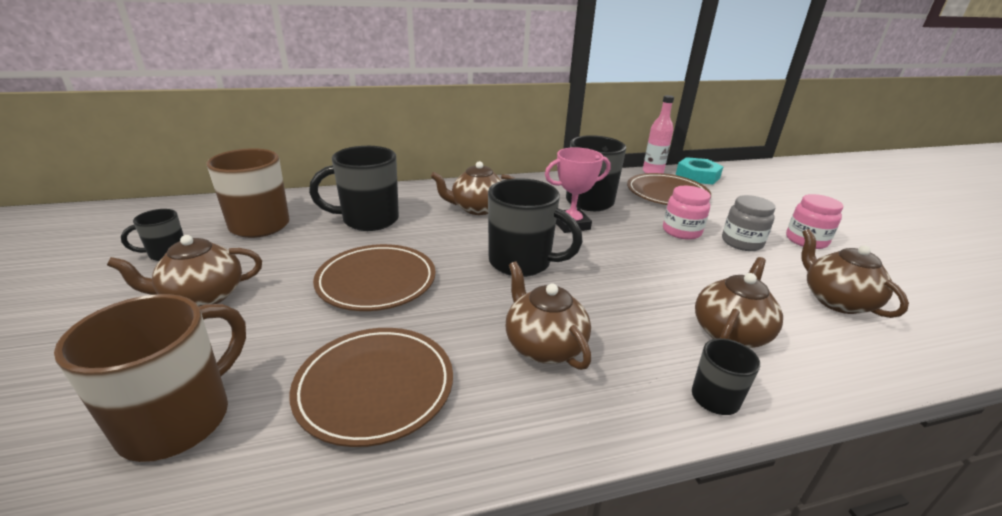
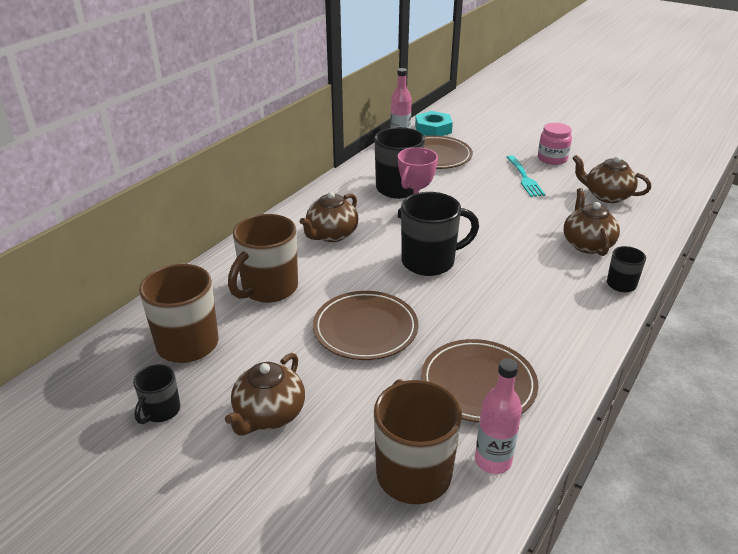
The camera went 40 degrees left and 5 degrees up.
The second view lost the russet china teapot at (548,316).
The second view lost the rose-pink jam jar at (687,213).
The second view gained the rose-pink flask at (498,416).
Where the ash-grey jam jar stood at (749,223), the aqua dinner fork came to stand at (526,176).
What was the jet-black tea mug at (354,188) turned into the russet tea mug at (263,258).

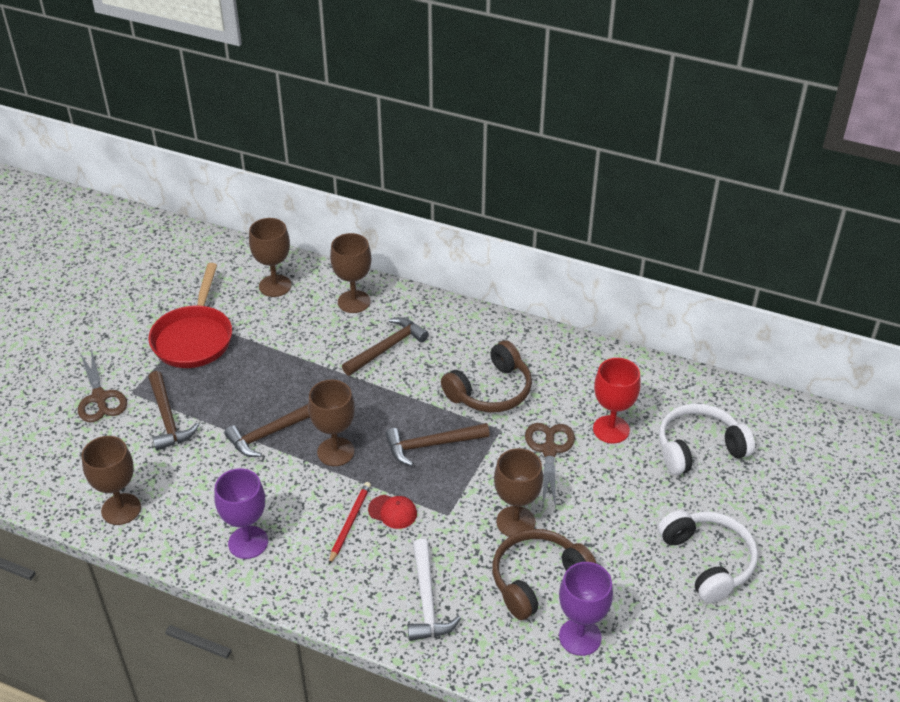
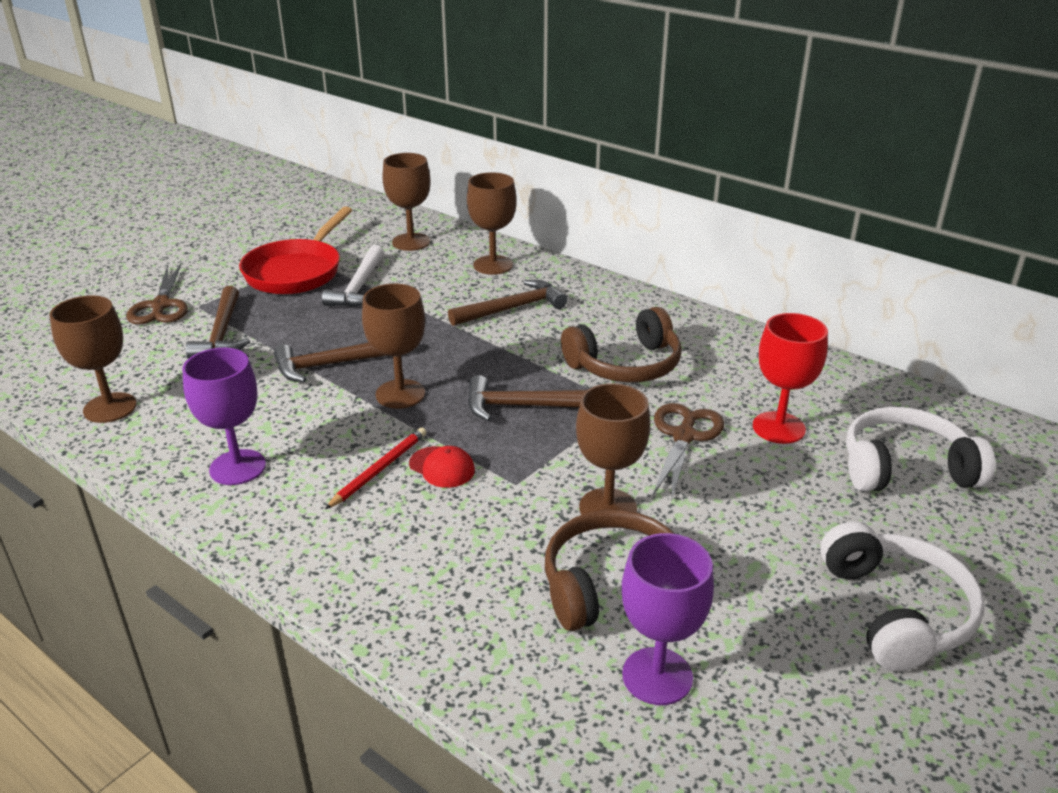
The camera went 15 degrees right and 10 degrees down.
The snow-white carpenter's hammer ended up elsewhere, having gone from (434,590) to (353,276).

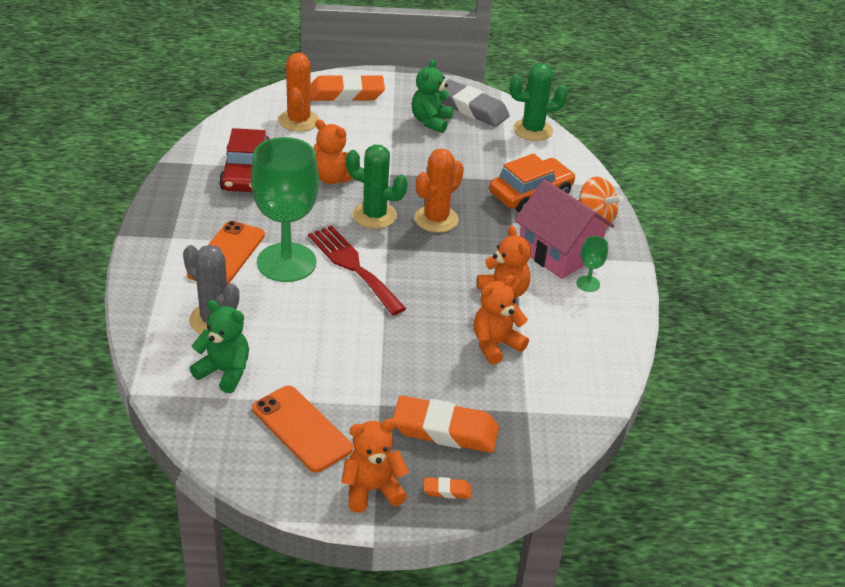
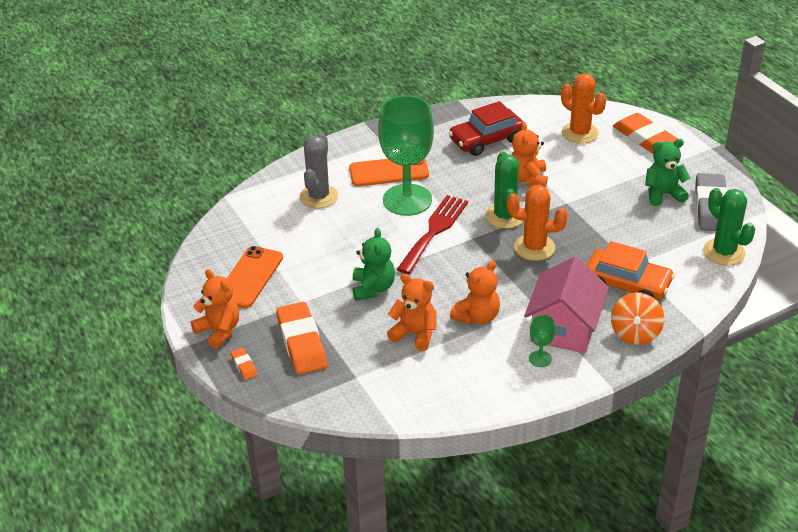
The camera went 65 degrees right and 0 degrees up.
The emerald teddy ended up elsewhere, having gone from (219,346) to (374,264).
The orange-coloured saguaro cactus at (299,92) ended up facing another way, 75 degrees clockwise from before.

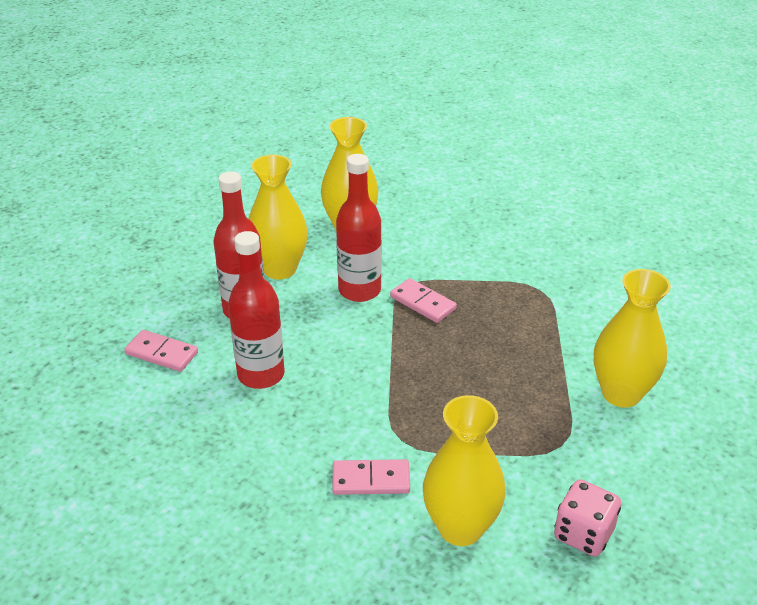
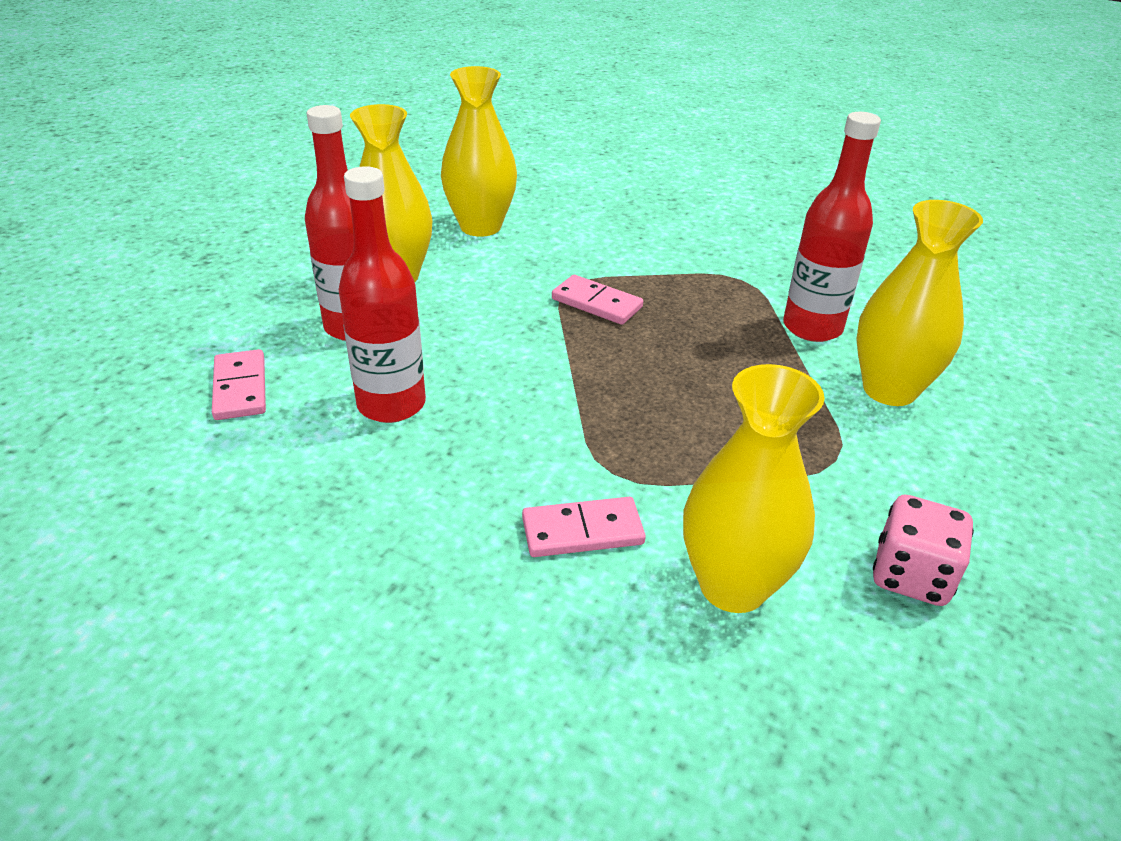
The camera went 10 degrees left and 0 degrees up.
The crimson flask ended up elsewhere, having gone from (359,228) to (832,227).
The rose-pink domino at (161,351) ended up facing another way, 60 degrees clockwise from before.

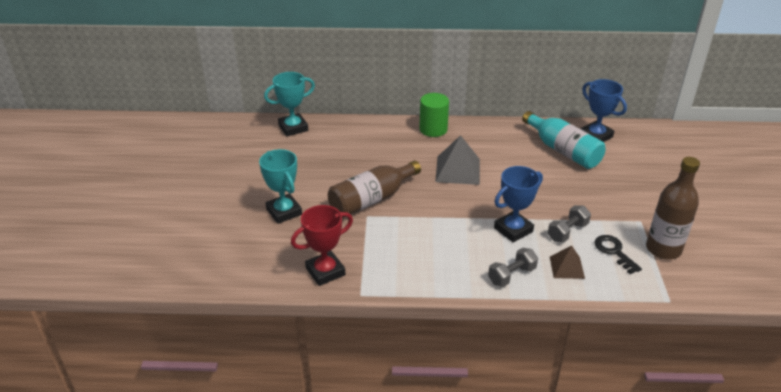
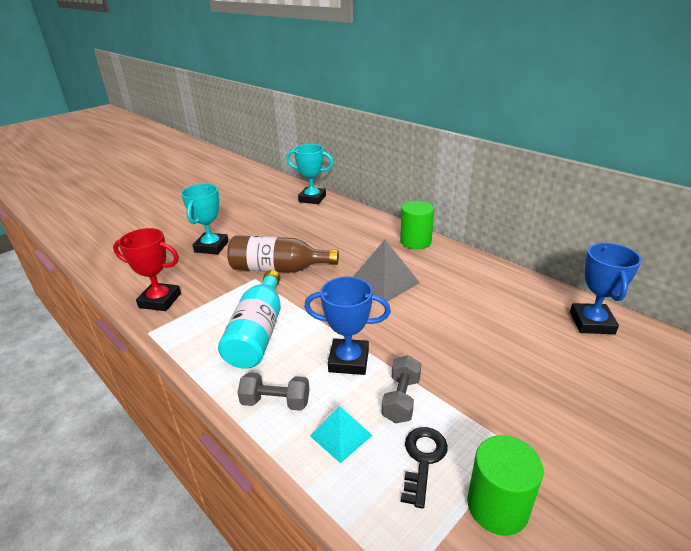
The camera went 45 degrees right and 5 degrees down.
The aqua flask ended up elsewhere, having gone from (564,140) to (249,319).
Where the russet flask stood at (673,208), the emerald cylinder came to stand at (505,485).
What was the russet pyramid at (567,262) turned into the aqua pyramid at (341,434).
The ash-grey dumbbell at (569,223) ended up facing another way, 75 degrees counterclockwise from before.

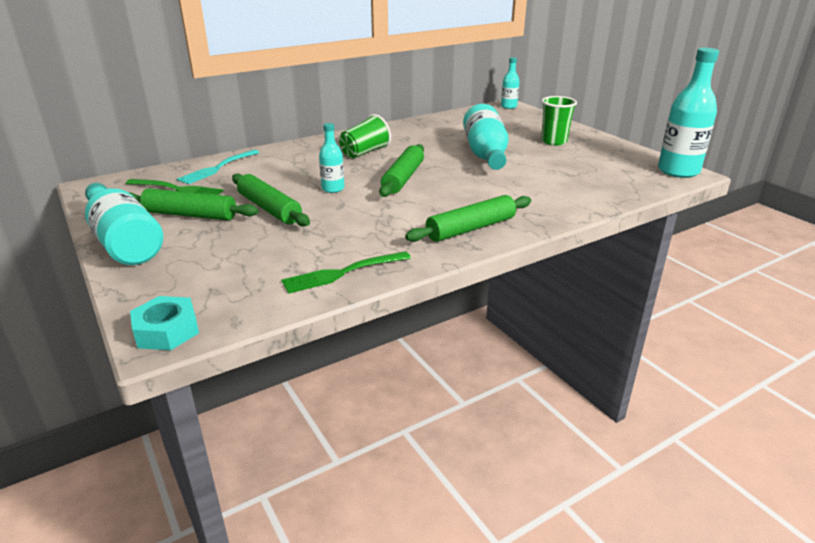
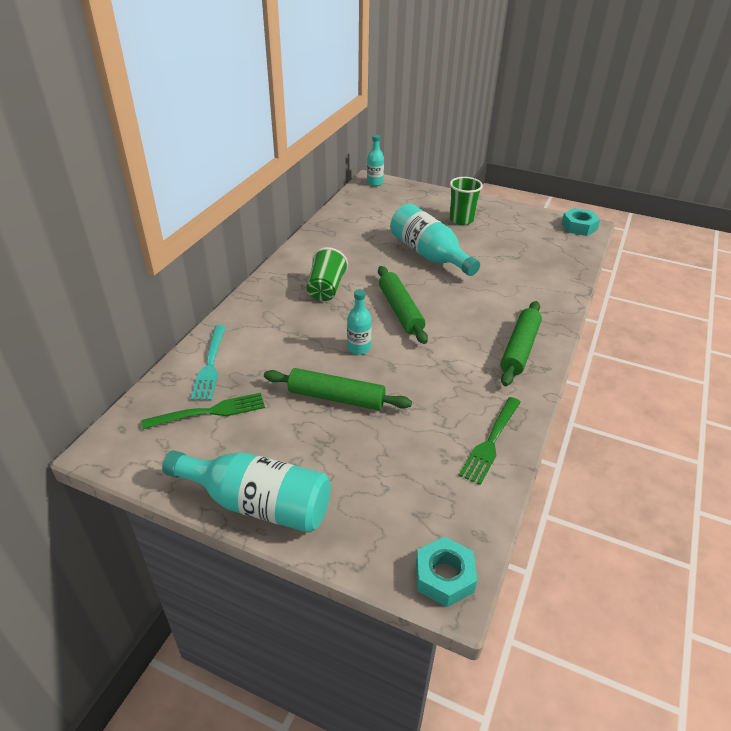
The camera went 35 degrees left and 10 degrees up.
The second view lost the emerald rolling pin at (194,204).
Where the aqua flask stood at (688,113), the aqua hexagon nut came to stand at (580,222).

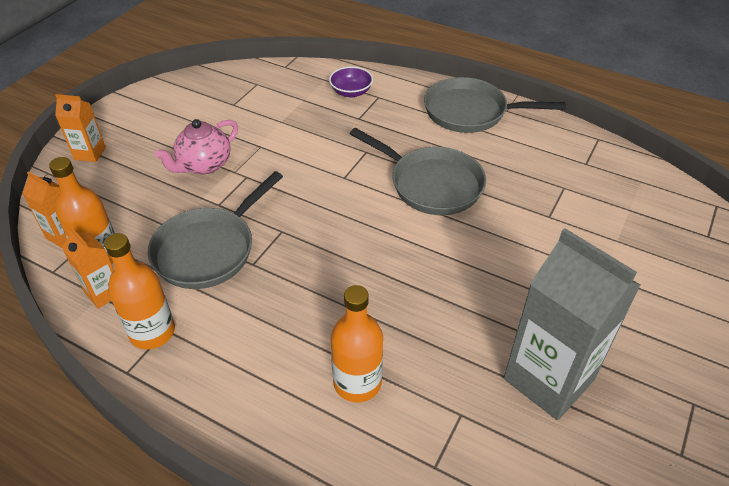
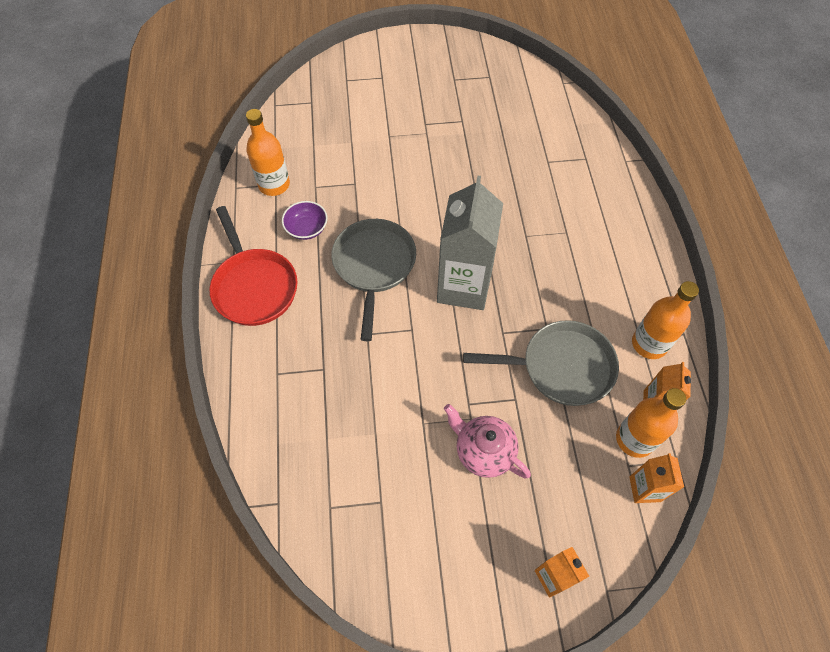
The camera went 125 degrees left and 15 degrees up.
The violet deep dish ended up elsewhere, having gone from (351,82) to (305,220).
The orange-coloured flask ended up elsewhere, having gone from (357,344) to (268,152).
The ash-grey carton ended up elsewhere, having gone from (572,324) to (470,243).
What was the ash-grey skillet at (495,105) turned into the crimson skillet at (254,266).
The rose-pink china teapot at (196,146) ended up facing another way, 150 degrees counterclockwise from before.

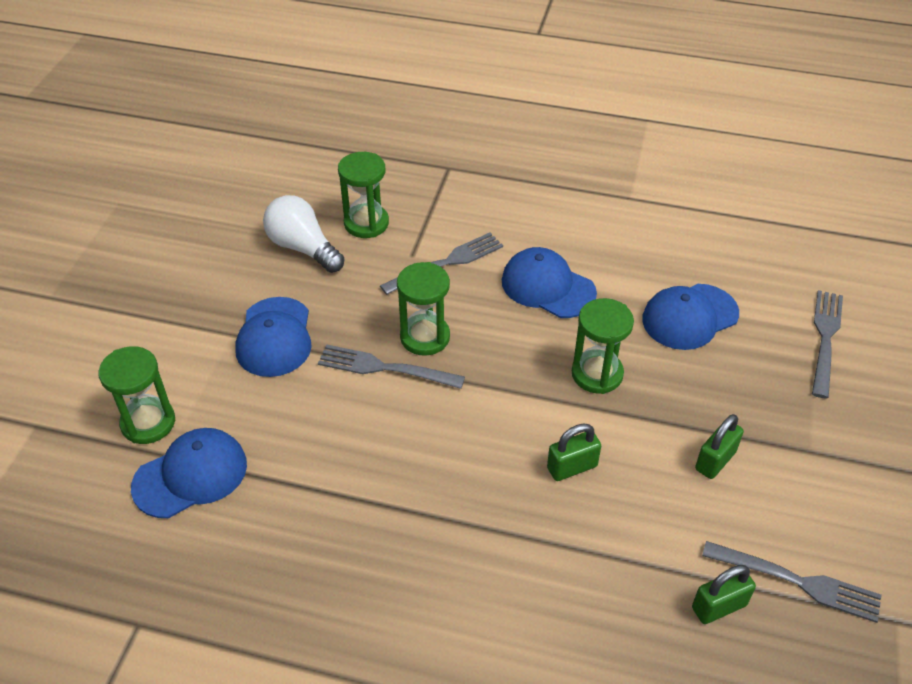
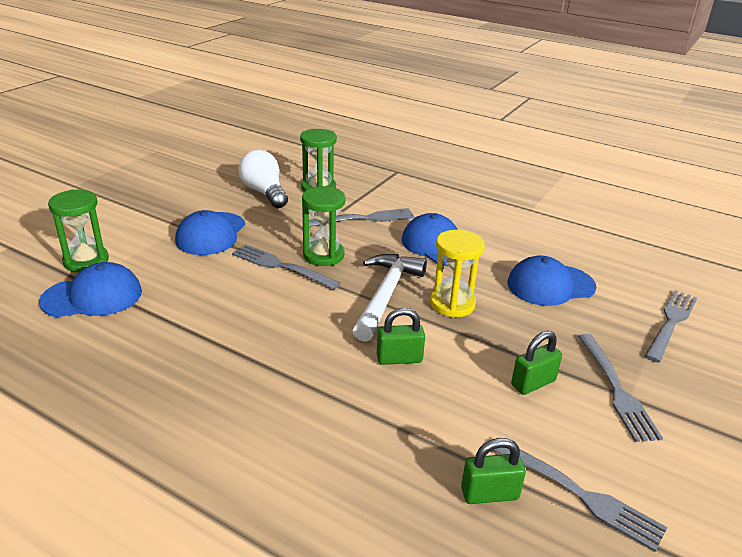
The camera went 15 degrees right and 15 degrees down.
The second view gained the snow-white carpenter's hammer at (390,298).
The second view gained the ash-grey dinner fork at (620,388).
What was the emerald hourglass at (603,346) turned into the golden hourglass at (457,274).

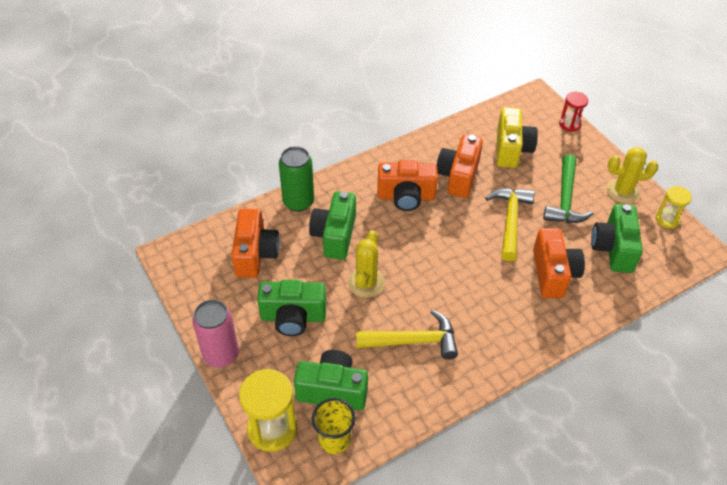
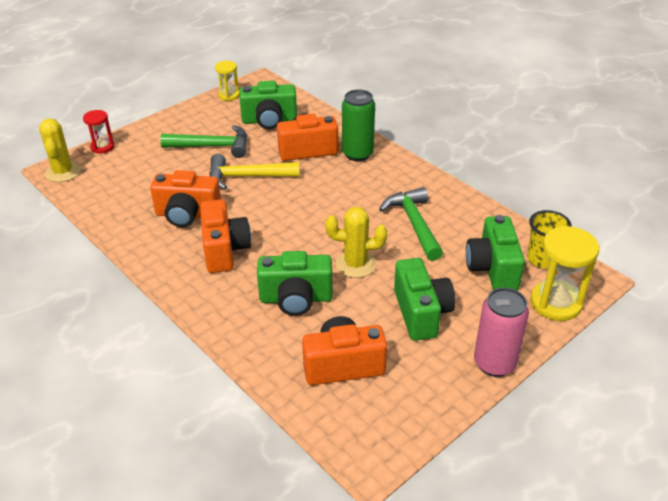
The camera went 100 degrees left and 10 degrees down.
The second view lost the golden camera at (517,137).
The emerald can ended up elsewhere, having gone from (296,179) to (358,125).
The golden saguaro cactus ended up elsewhere, having gone from (632,175) to (60,150).
What was the golden carpenter's hammer at (407,334) turned into the emerald carpenter's hammer at (411,224).

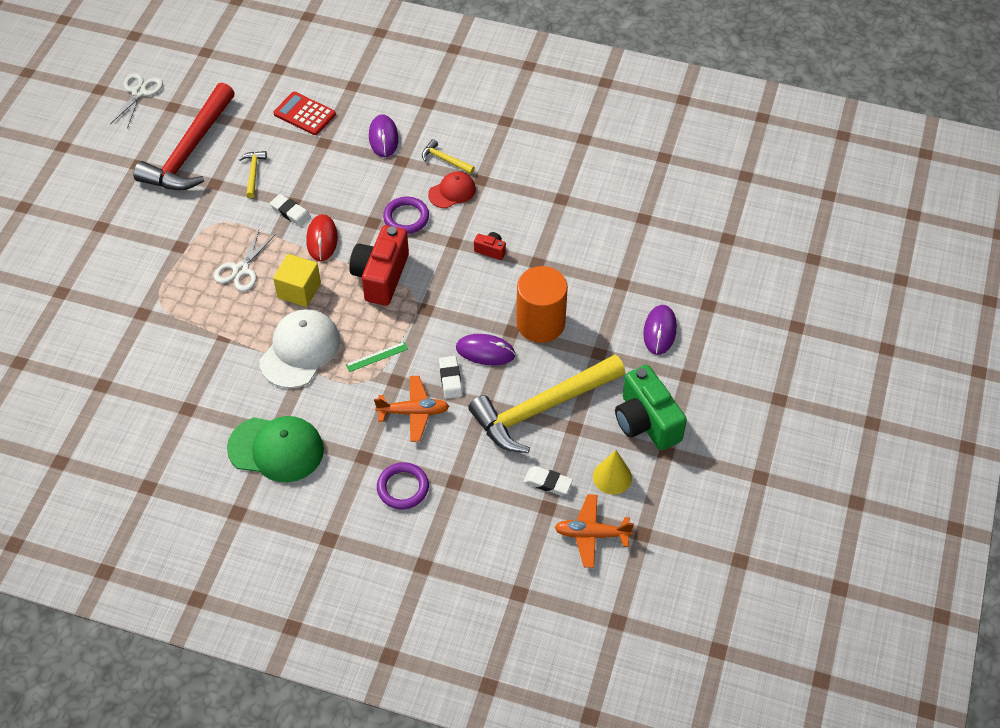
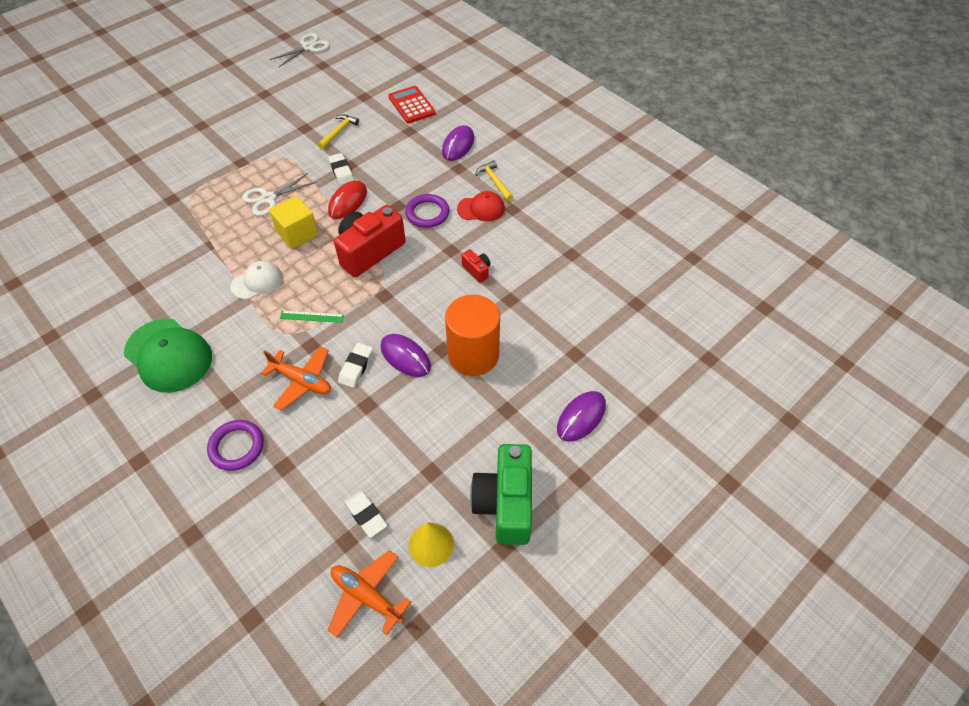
The camera went 30 degrees right and 0 degrees up.
The second view lost the crimson carpenter's hammer at (184,136).
The second view lost the golden carpenter's hammer at (546,404).
The size of the snow-white cap at (300,348) changed by a factor of 0.58.

